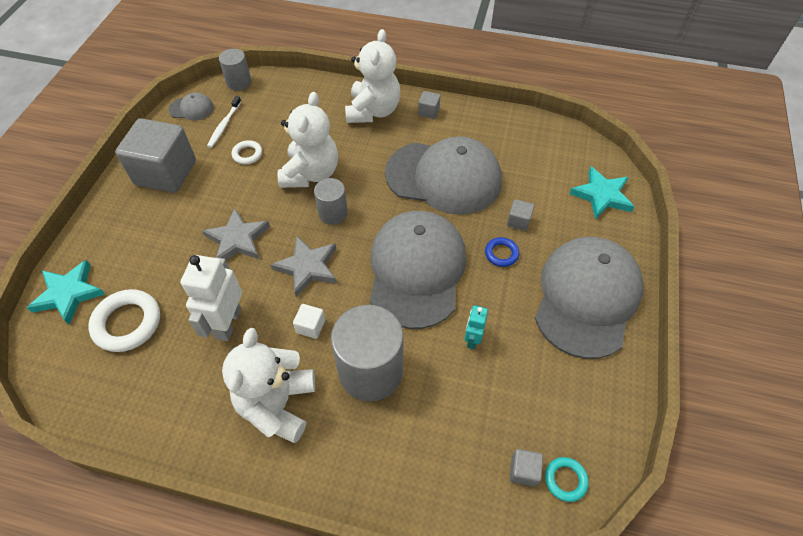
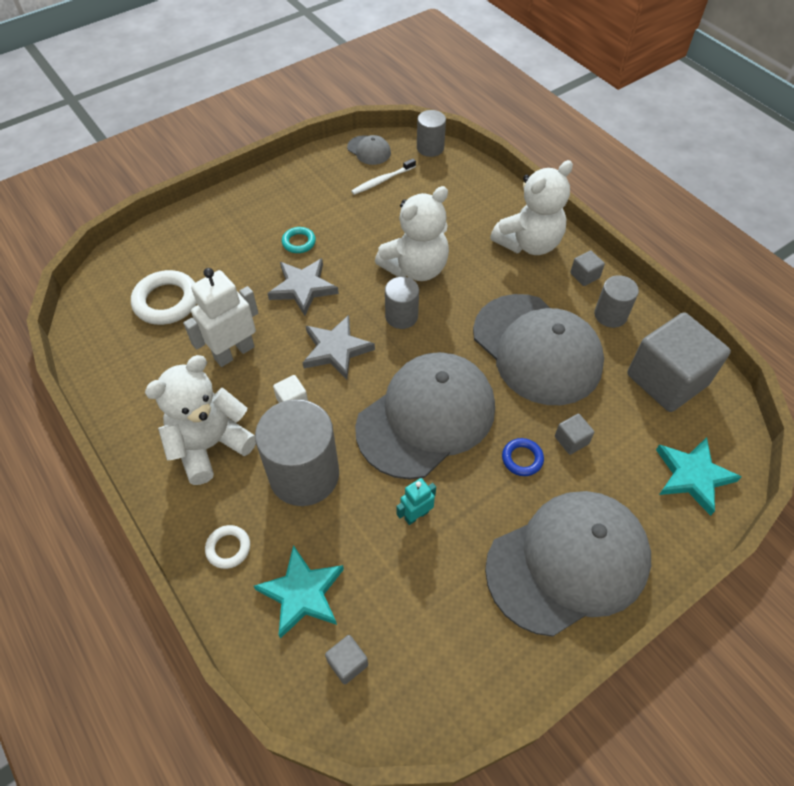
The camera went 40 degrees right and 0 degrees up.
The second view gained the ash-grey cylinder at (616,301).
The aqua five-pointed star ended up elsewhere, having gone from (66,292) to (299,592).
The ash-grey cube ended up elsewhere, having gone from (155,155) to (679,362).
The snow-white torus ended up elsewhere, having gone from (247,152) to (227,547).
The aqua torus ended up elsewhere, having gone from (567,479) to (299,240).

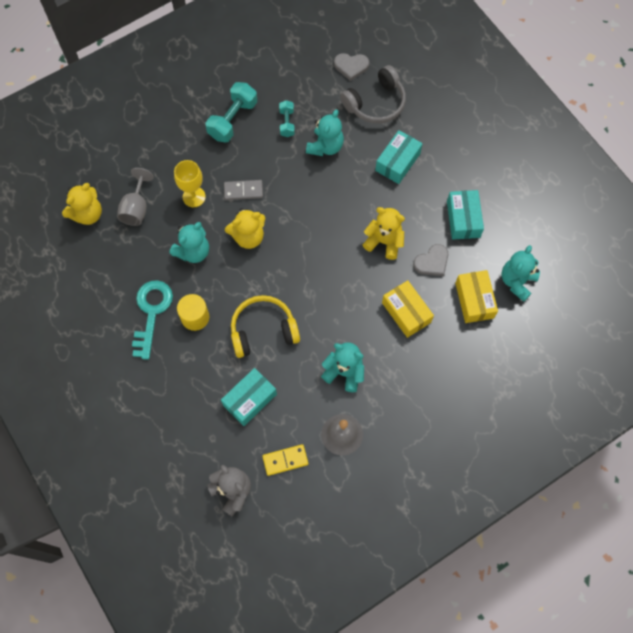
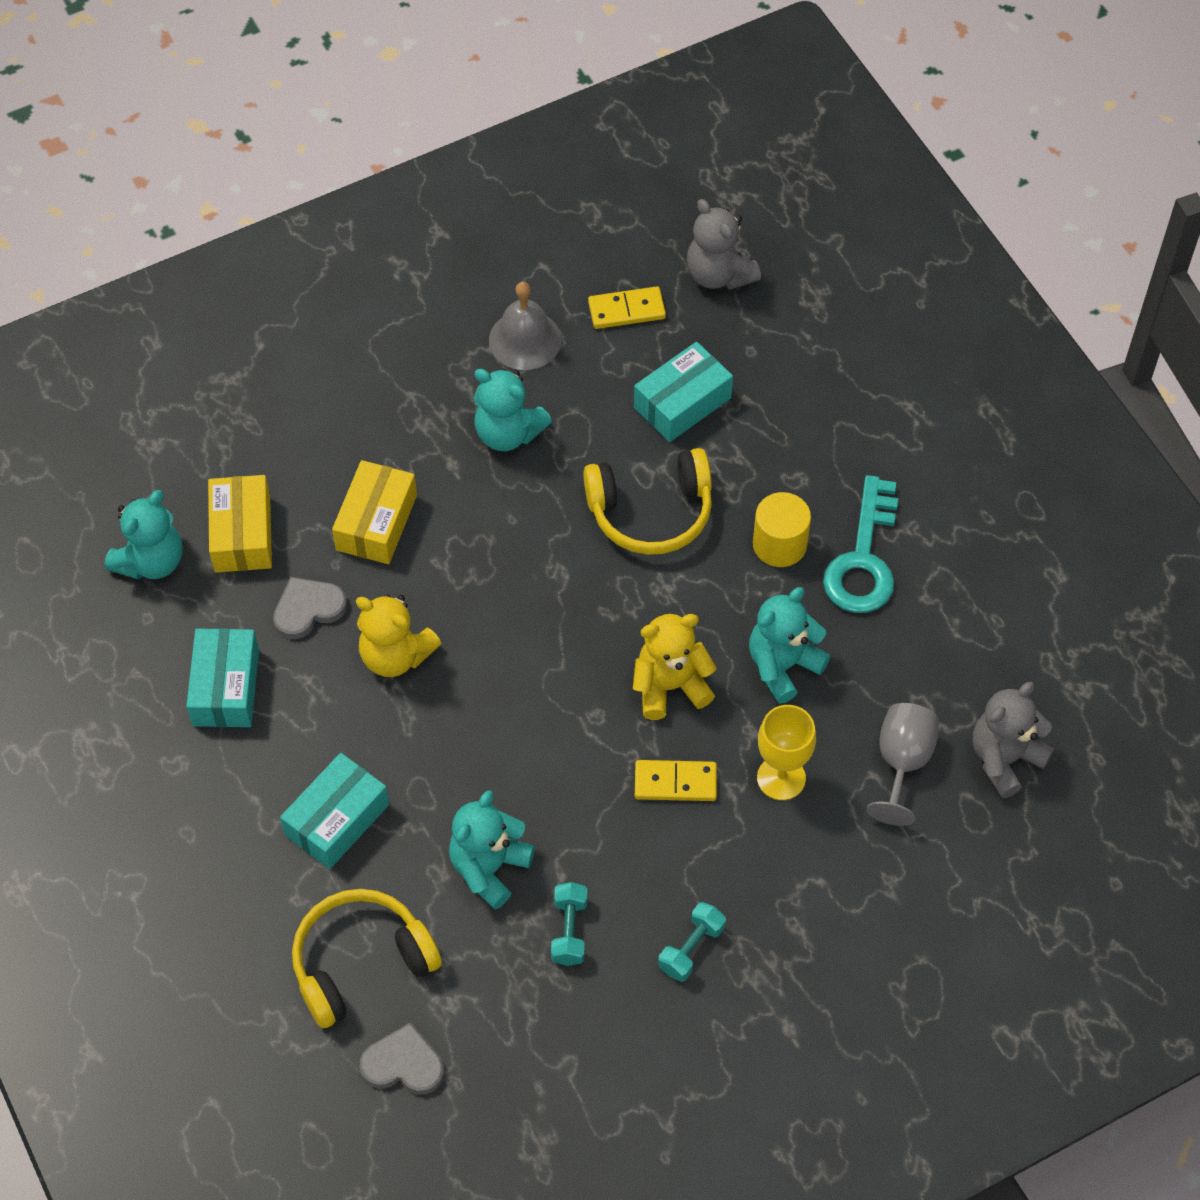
The camera went 175 degrees left and 10 degrees down.
What was the golden teddy at (82,204) turned into the ash-grey teddy at (1013,740).
What was the ash-grey domino at (243,190) turned into the golden domino at (676,780).
What was the ash-grey over-ear headphones at (373,94) turned into the golden over-ear headphones at (367,958).
The golden package at (408,309) ended up facing another way, 45 degrees clockwise from before.
The size of the aqua dumbbell at (231,112) changed by a factor of 0.57.

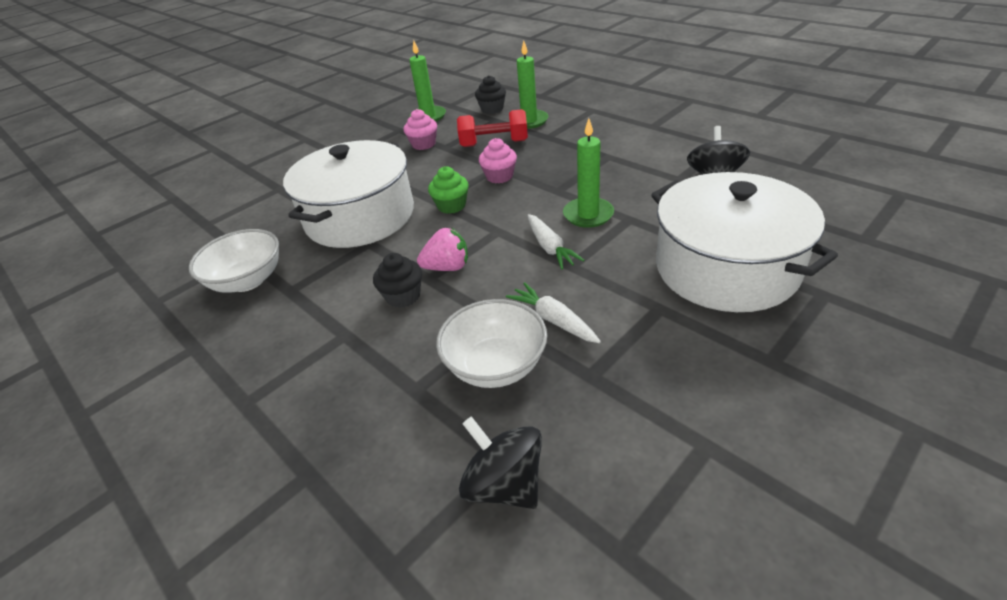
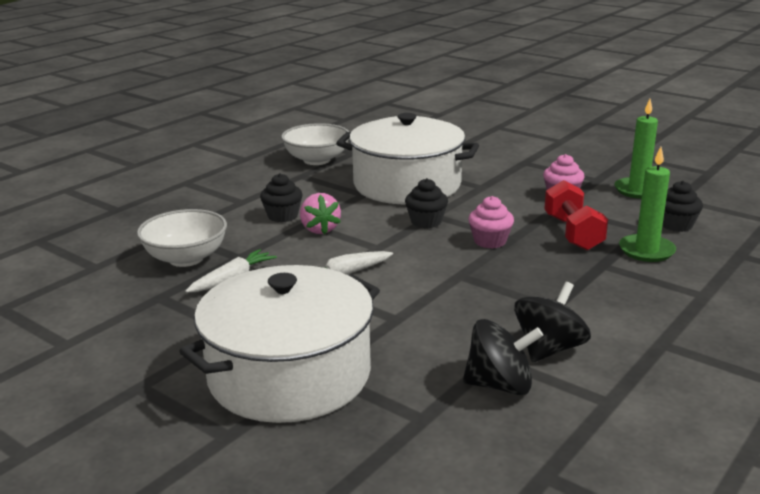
The camera went 80 degrees right and 15 degrees down.
The second view lost the emerald candle at (588,173).
The jet-black spinning top ended up elsewhere, having gone from (500,462) to (552,322).
What was the emerald muffin at (448,190) turned into the jet-black muffin at (426,203).

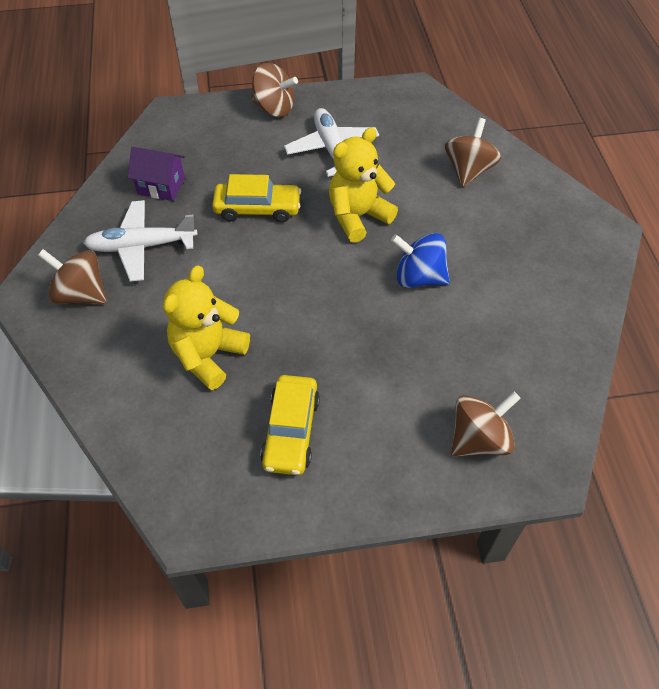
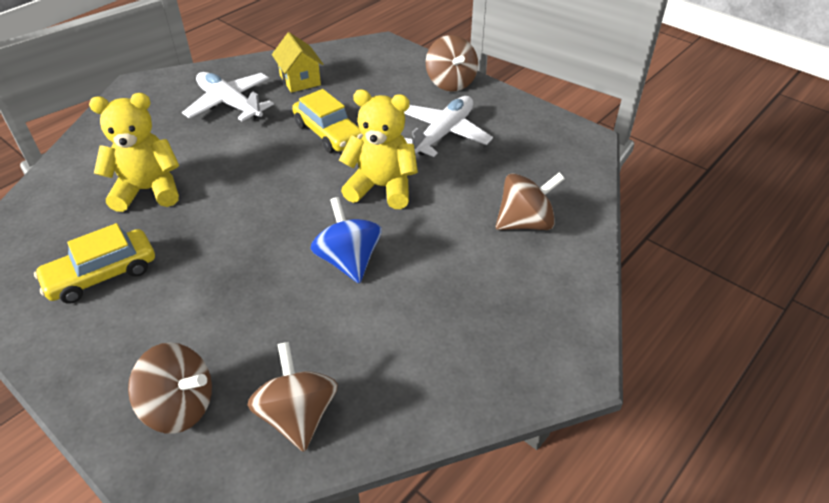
The camera went 50 degrees right and 10 degrees down.
The russet spinning top ended up elsewhere, having gone from (72,276) to (292,397).
What was the violet toy house at (156,174) turned into the golden toy house at (297,62).

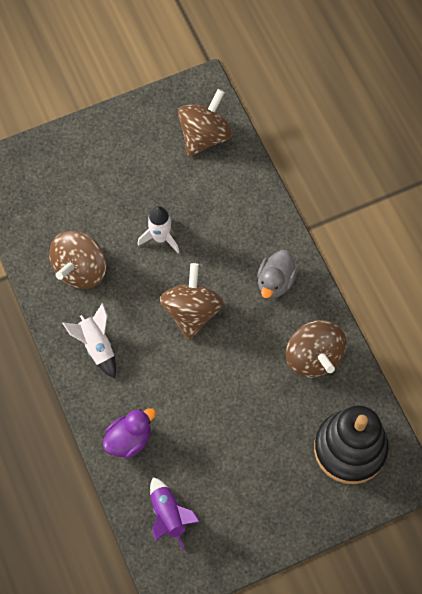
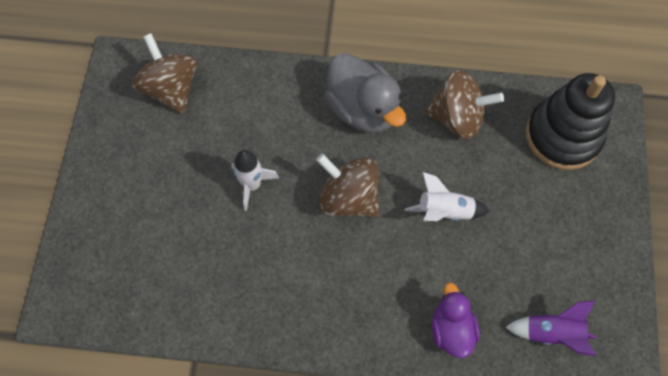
The camera went 60 degrees left and 0 degrees up.
The second view lost the russet spinning top at (77,260).
The snow-white spaceship ended up elsewhere, having gone from (89,340) to (447,196).
The size of the ash-grey rubber duck at (277,274) changed by a factor of 1.60.

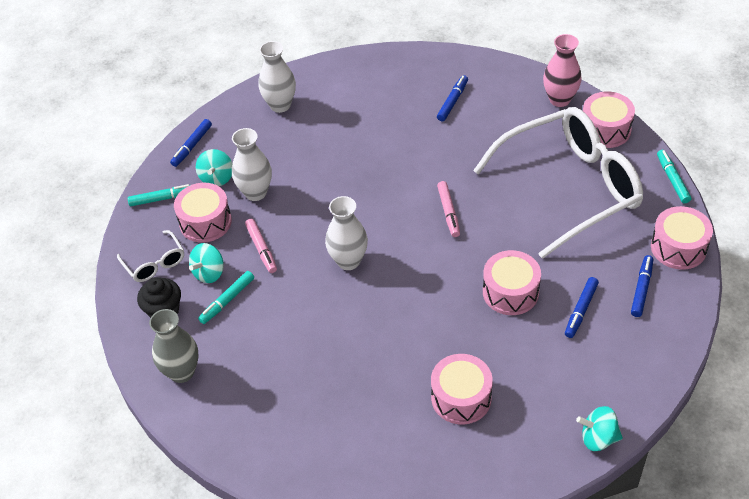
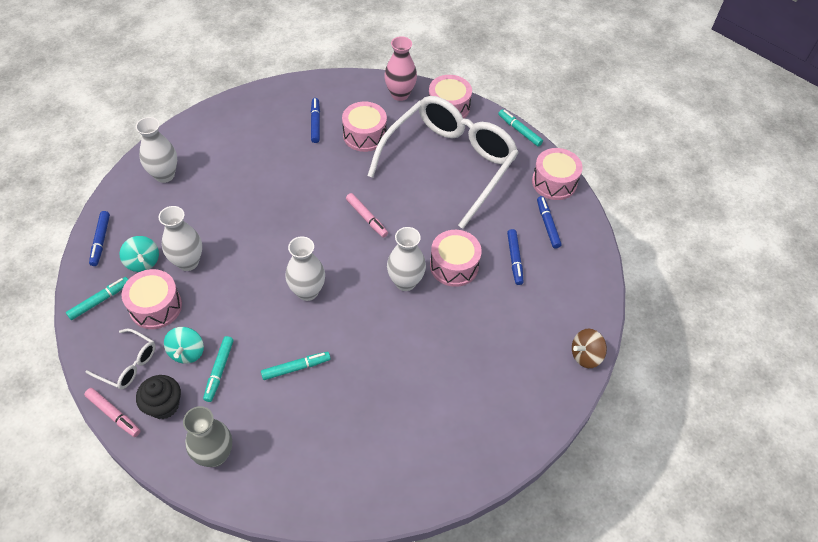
The camera went 35 degrees left and 5 degrees up.
The second view gained the aqua marker pen at (296,366).
The second view gained the snow-white tall vase at (406,259).
The rose-pink marker pen ended up elsewhere, having gone from (261,246) to (112,412).
The rose-pink drum ended up elsewhere, having gone from (462,389) to (364,127).
What was the aqua spinning top at (599,428) turned into the russet spinning top at (589,348).

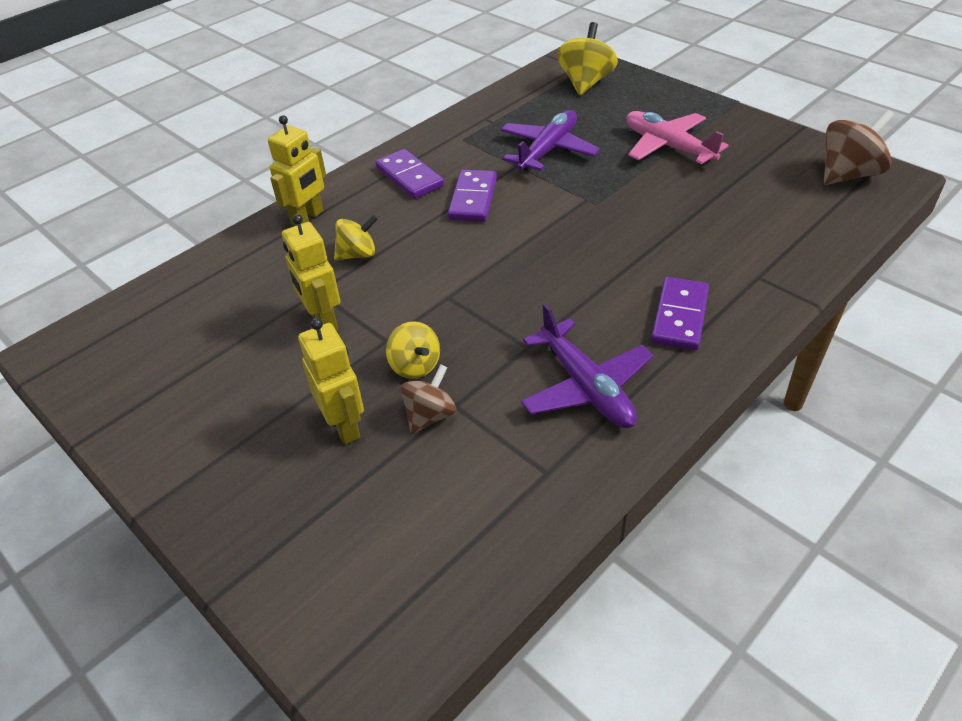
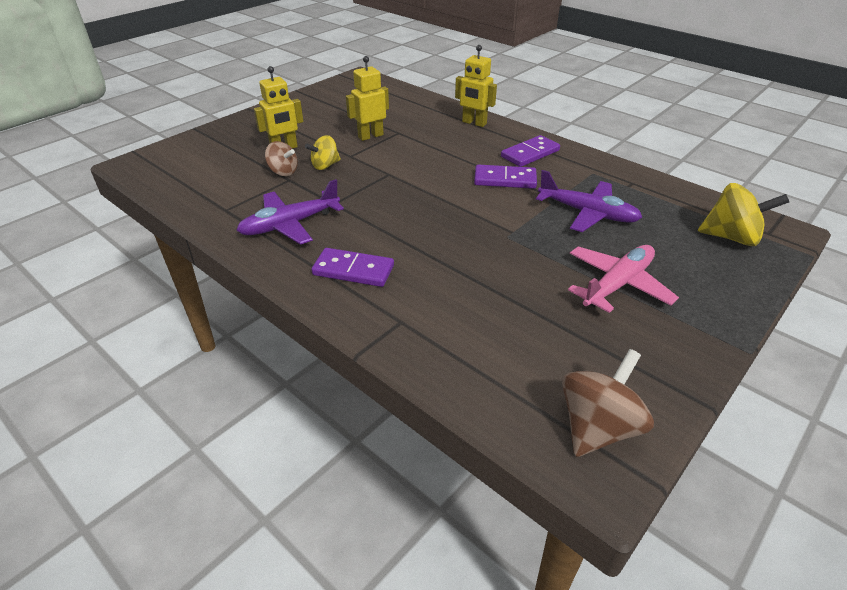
The camera went 85 degrees right and 5 degrees down.
The second view lost the golden spinning top at (356,238).
The russet spinning top at (858,147) ended up facing another way, 105 degrees counterclockwise from before.

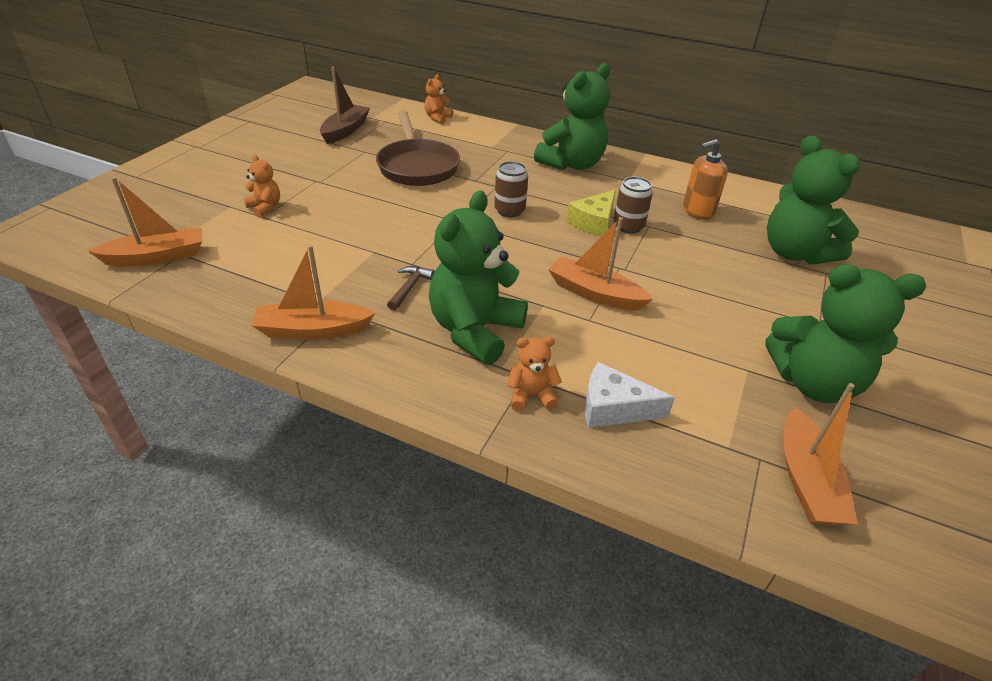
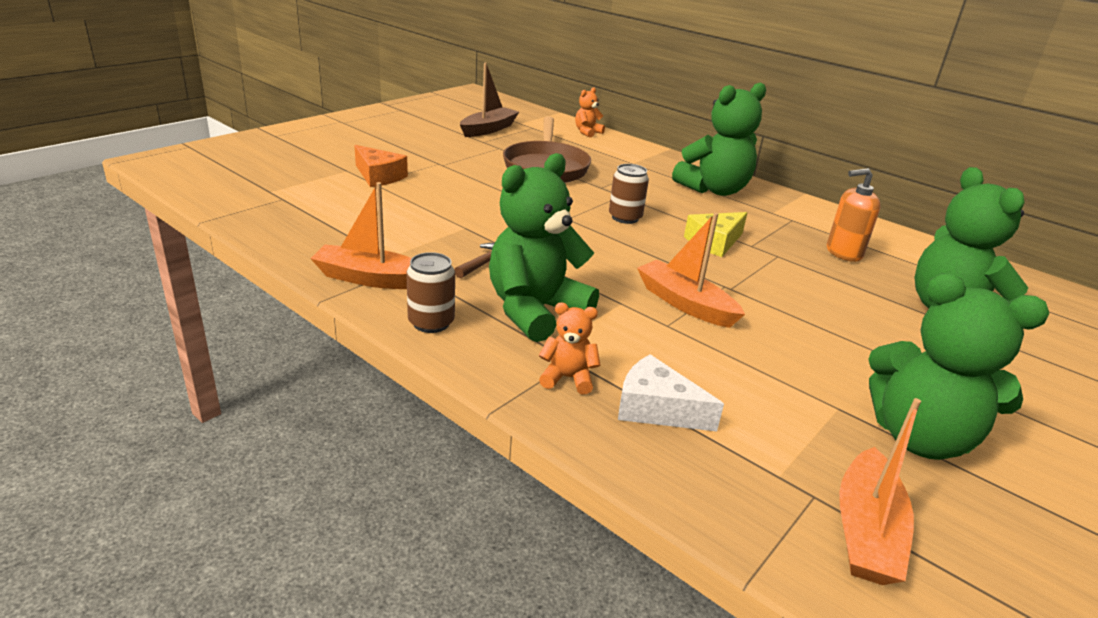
The camera went 15 degrees right and 10 degrees down.
The second view lost the orange-coloured boat at (145,221).
The russet can ended up elsewhere, having gone from (633,205) to (430,292).
Where the orange-coloured teddy stood at (262,185), the orange-coloured cheese wedge came to stand at (381,166).

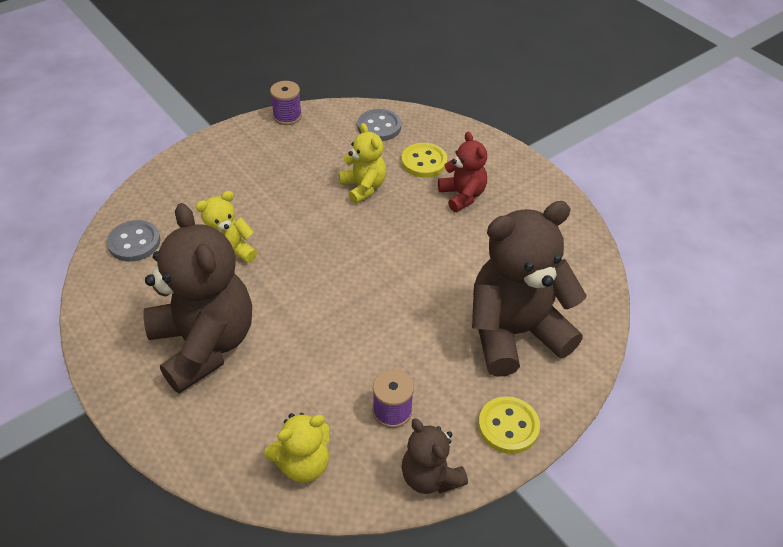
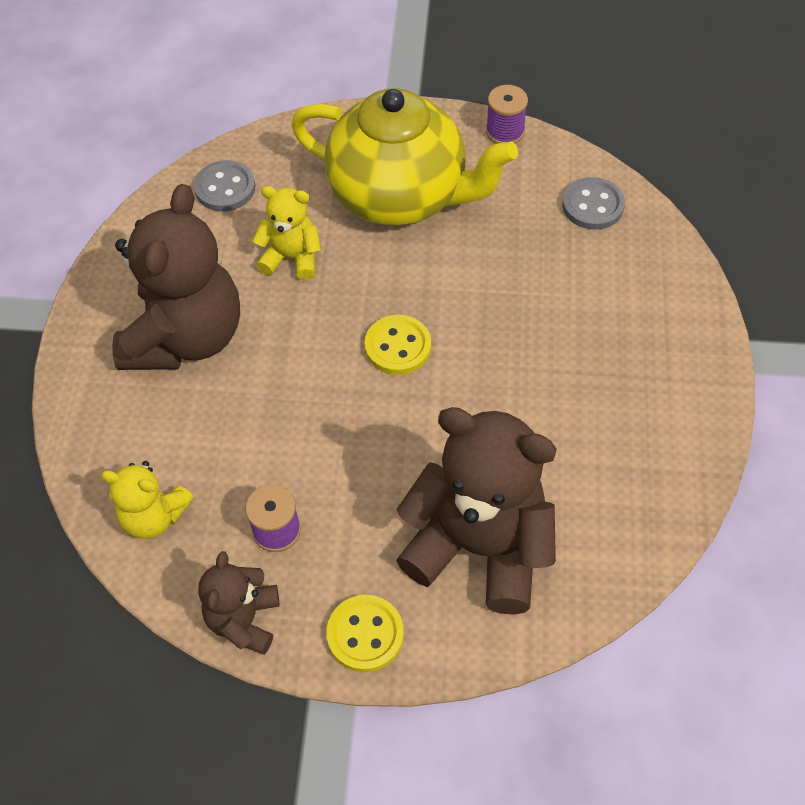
The camera went 45 degrees right and 10 degrees up.
The second view lost the golden teddy at (362,163).
The second view lost the crimson teddy at (462,171).
The second view gained the golden china teapot at (404,157).
The golden shirt button ended up elsewhere, having gone from (424,160) to (398,345).

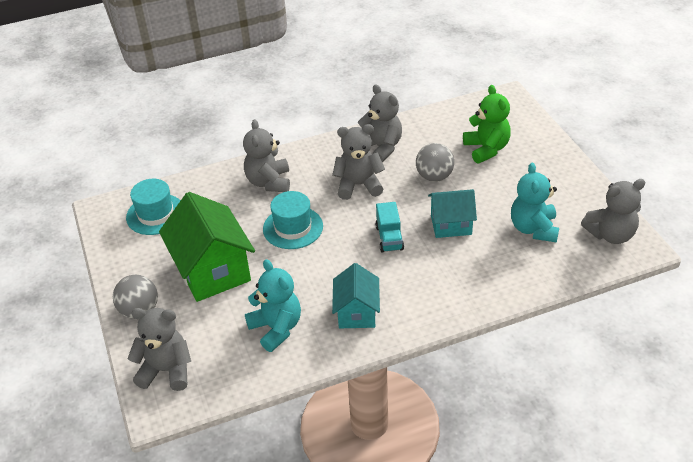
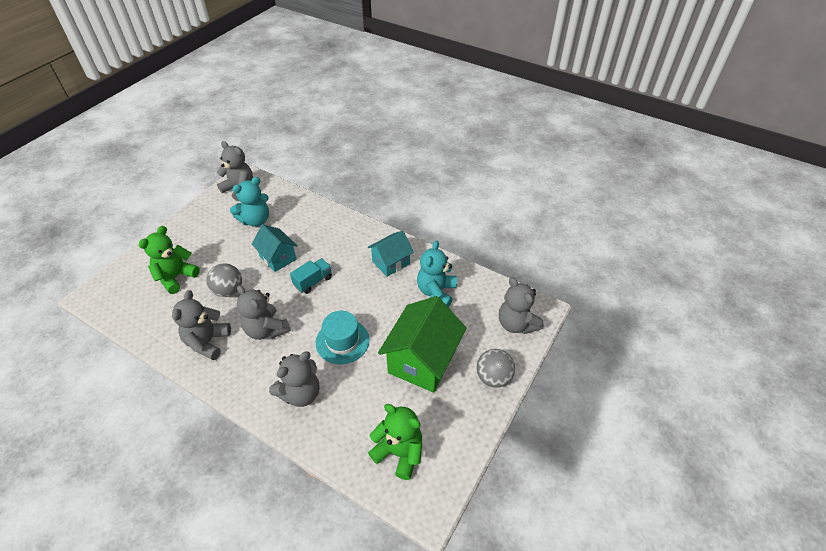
The camera went 130 degrees left and 5 degrees up.
Where the aqua top hat stood at (153,207), the emerald teddy came to stand at (395,442).

